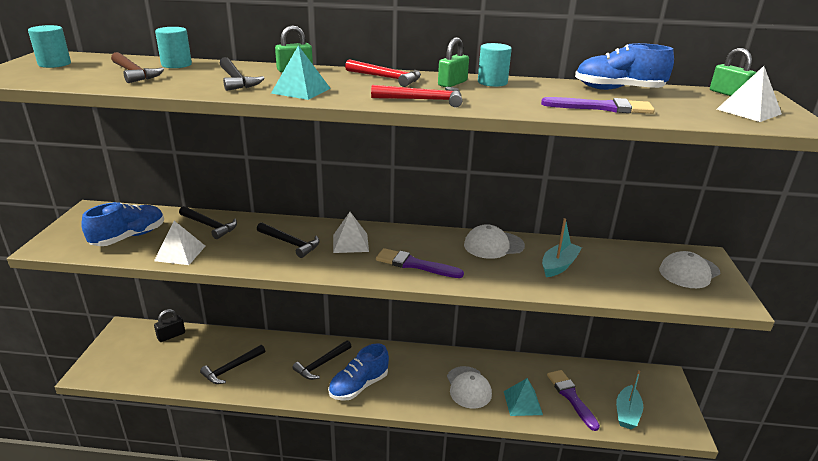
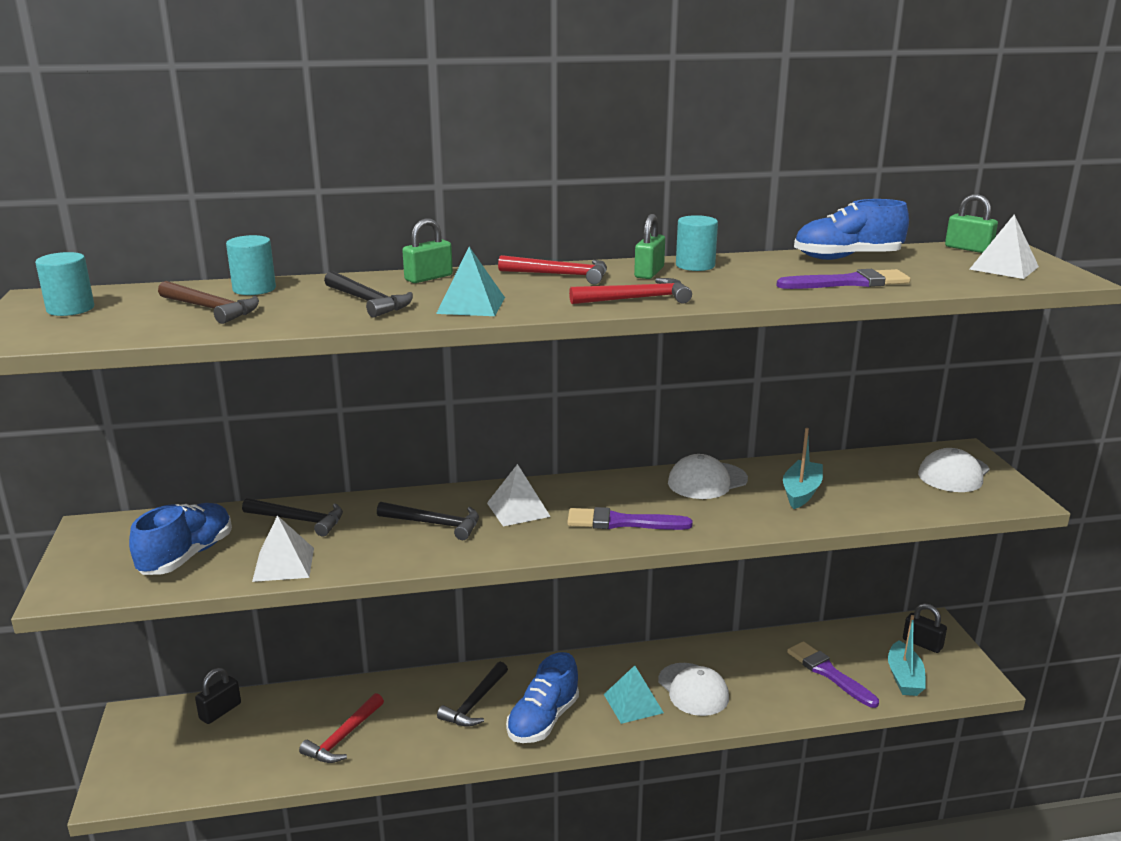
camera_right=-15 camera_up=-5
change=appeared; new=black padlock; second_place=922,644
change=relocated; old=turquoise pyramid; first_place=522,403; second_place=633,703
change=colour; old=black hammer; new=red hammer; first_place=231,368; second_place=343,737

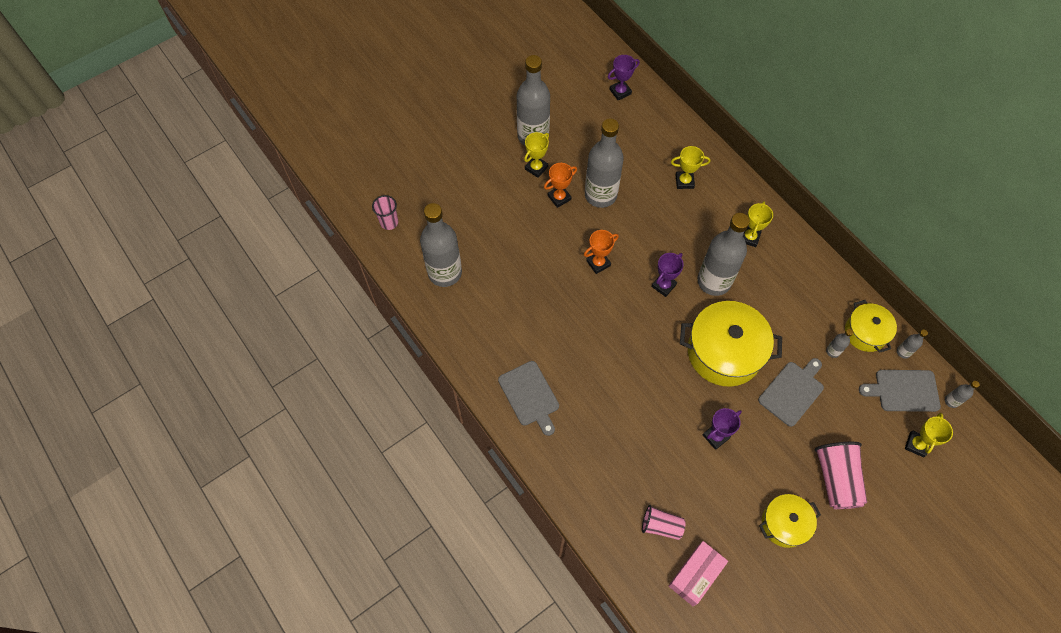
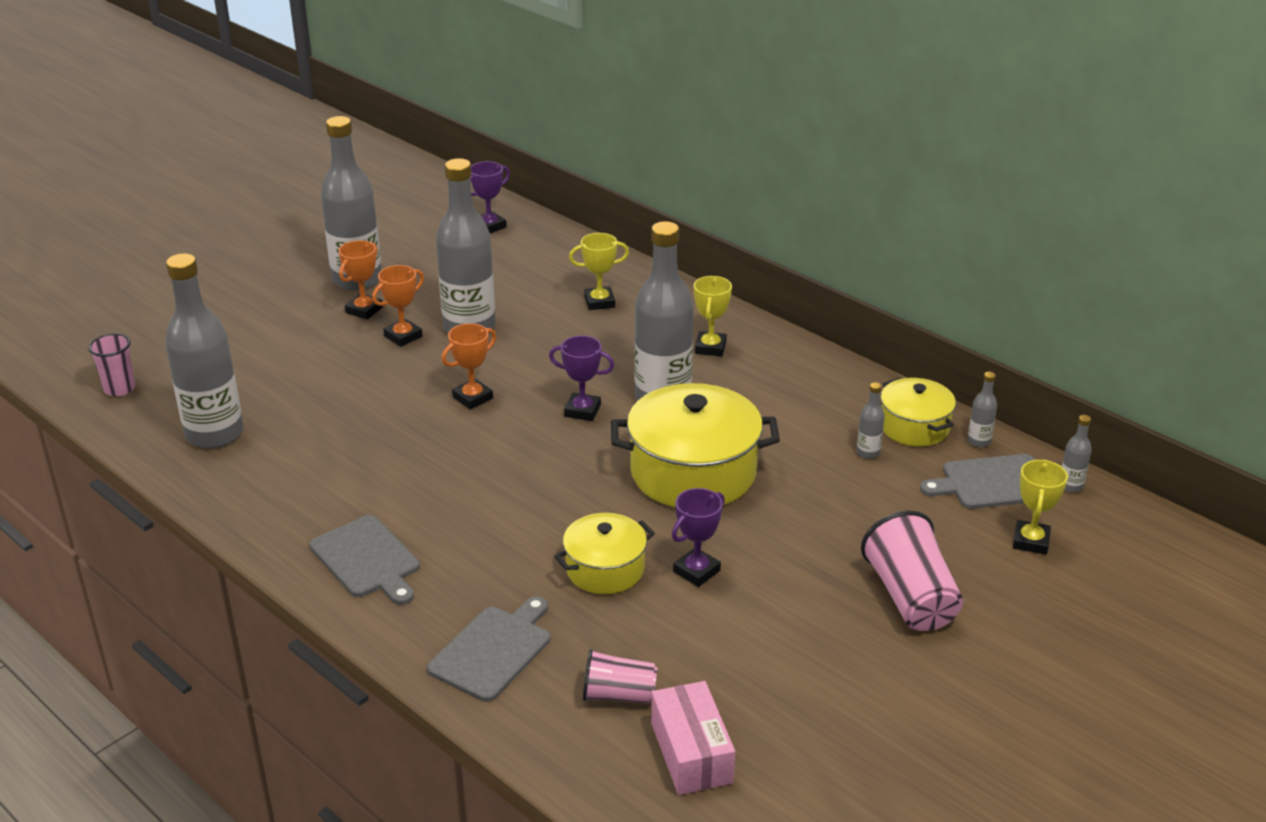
camera_right=-10 camera_up=-30
change=relocated; old=grey cutting board; first_place=792,391; second_place=493,650
change=relocated; old=yellow pot; first_place=784,524; second_place=605,569
change=colour; old=yellow trophy; new=orange trophy; first_place=536,168; second_place=364,310
change=spun; old=purple trophy; first_place=663,285; second_place=582,411; degrees=75
change=spun; old=pink box; first_place=695,575; second_place=691,753; degrees=-45

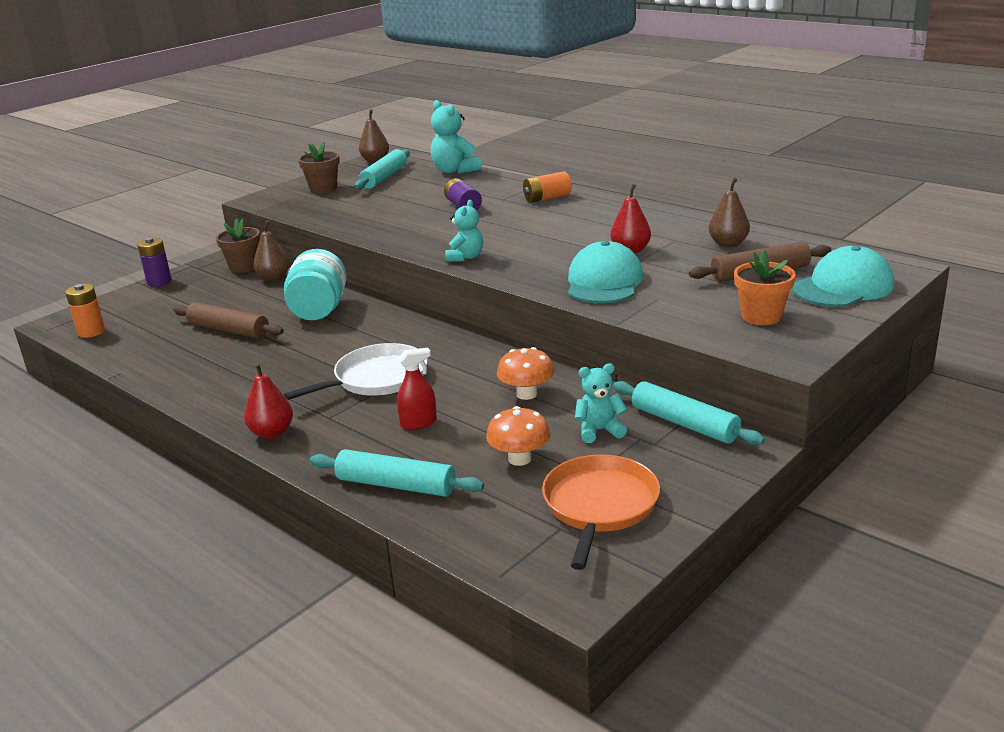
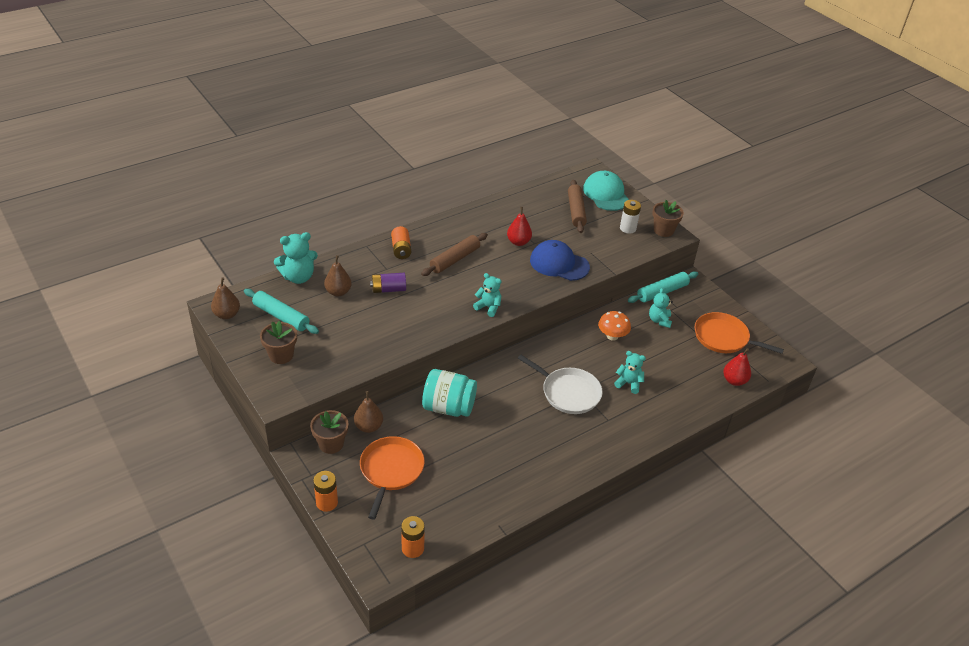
camera_right=-80 camera_up=15
change=missing; old=turquoise rolling pin; first_place=396,485
change=missing; old=orange mushroom; first_place=519,459
change=appeared; new=orange pan; second_place=391,470
change=appeared; new=brown flower pot; second_place=663,230
change=relocated; old=brown rolling pin; first_place=229,330; second_place=455,259
change=relocated; old=red pear; first_place=272,433; second_place=734,381
change=relocated; old=brown pear; first_place=728,244; second_place=338,292
change=exchanged; old=red spray bottle; new=turquoise teddy bear; first_place=418,423; second_place=628,383
change=exchanged; old=orange flower pot; new=white battery; first_place=761,316; second_place=628,228
change=colour; old=purple battery; new=orange battery; first_place=159,281; second_place=327,503
change=colour; old=turquoise cap; new=blue cap; first_place=604,282; second_place=559,264
change=spun; old=white pan; first_place=376,378; second_place=568,392; degrees=150

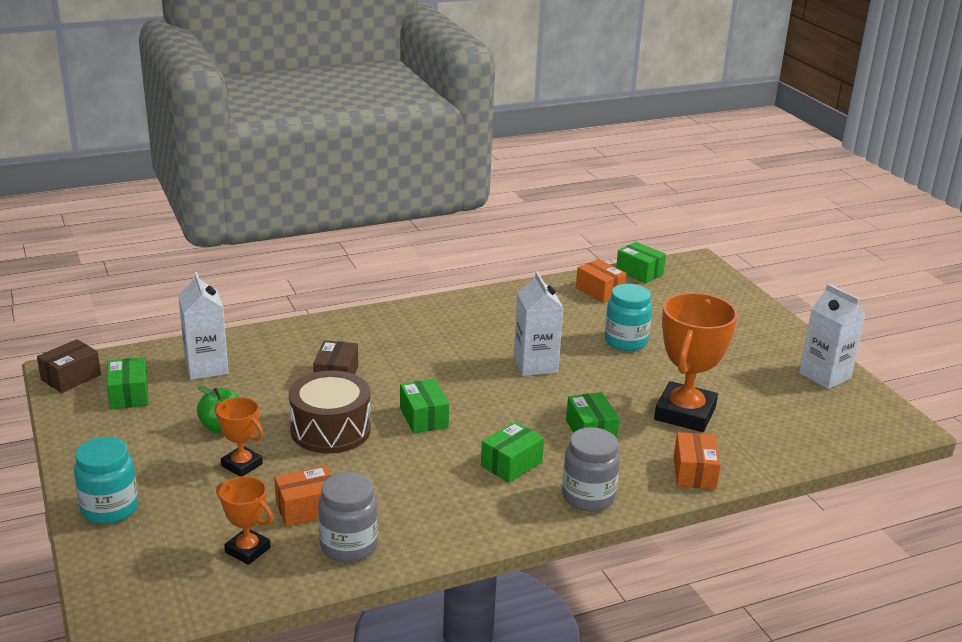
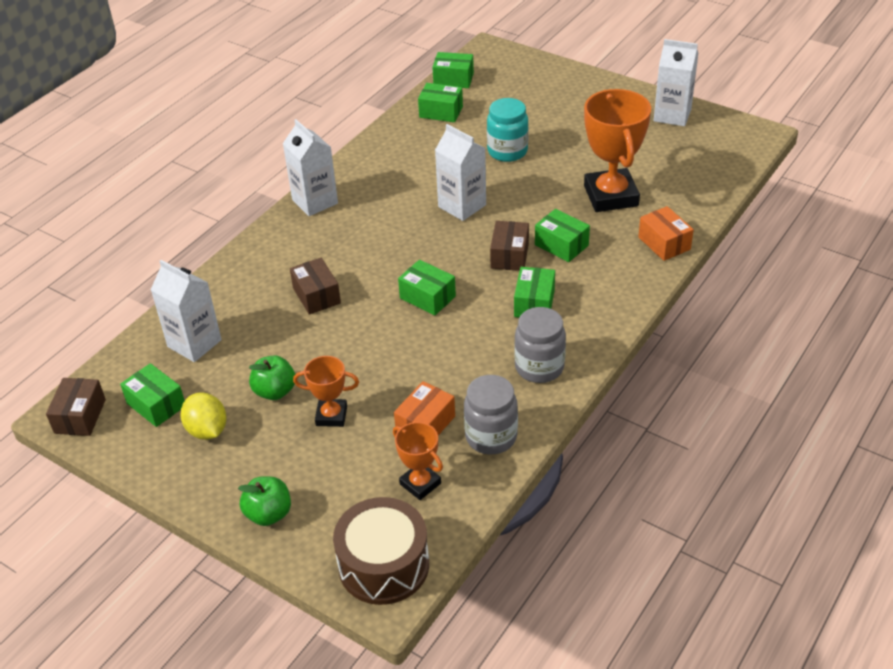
camera_right=-30 camera_up=15
change=appeared; new=yellow lemon; second_place=207,430
change=appeared; new=white carton; second_place=315,201
change=appeared; new=brown box; second_place=509,255
change=relocated; old=brown drum; first_place=330,429; second_place=383,565
change=relocated; old=grey jar; first_place=588,497; second_place=539,367
change=exchanged; old=turquoise jar; new=green apple; first_place=110,509; second_place=268,514
change=colour; old=orange box; new=green box; first_place=599,291; second_place=441,112
change=spun; old=orange trophy; first_place=247,550; second_place=420,484; degrees=45

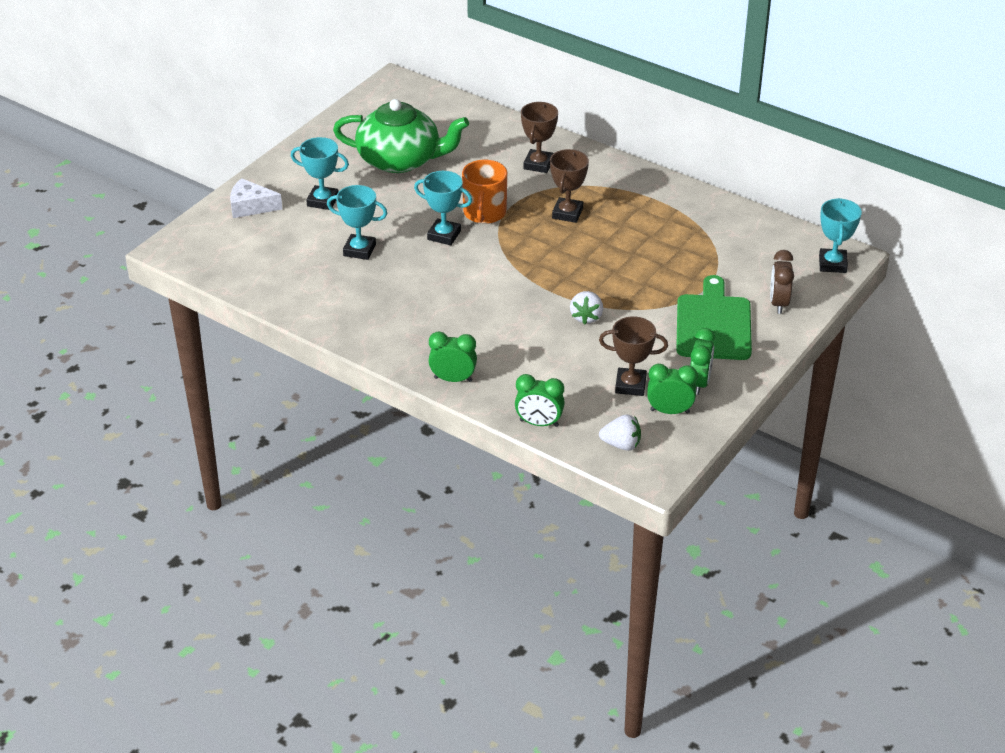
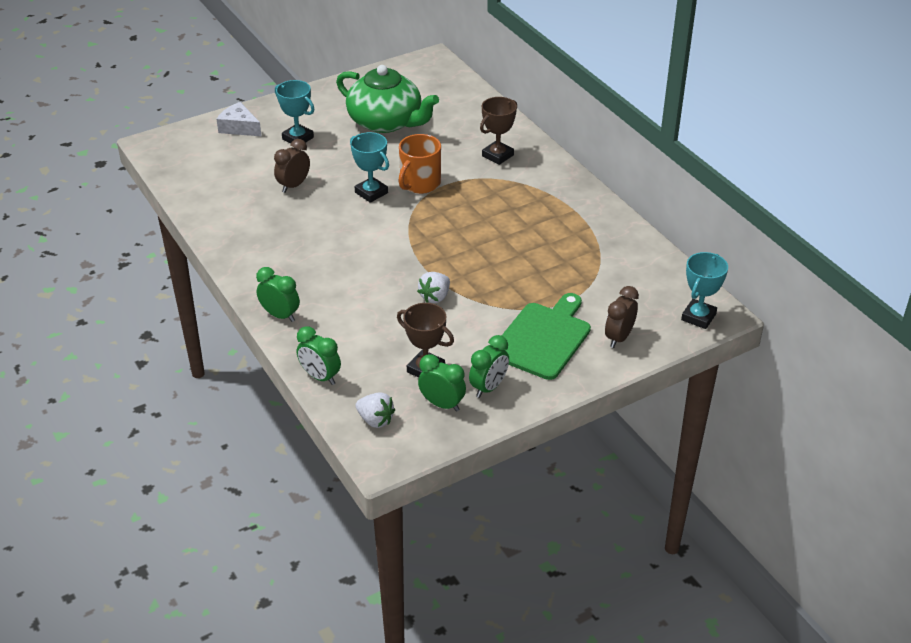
camera_right=25 camera_up=0
change=missing; old=brown trophy; first_place=567,213
change=exchanged; old=turquoise trophy; new=brown clock; first_place=359,250; second_place=293,185

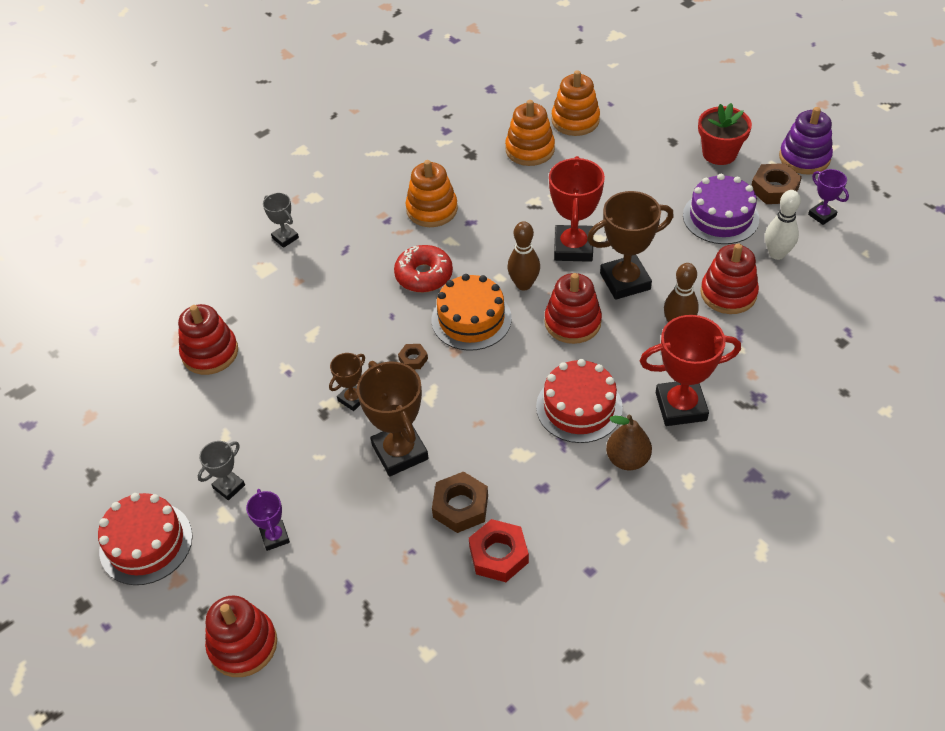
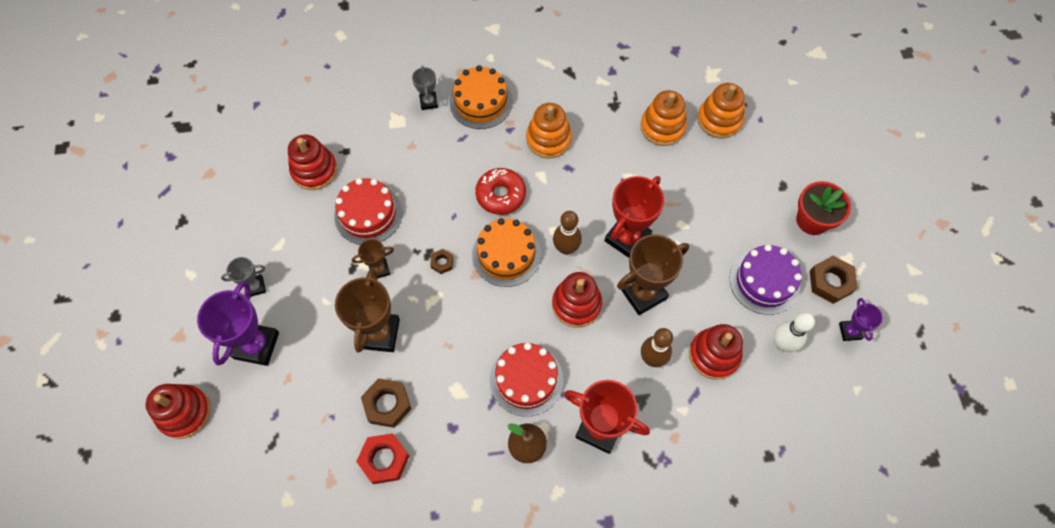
camera_right=30 camera_up=15
change=missing; old=purple stacking toy; first_place=804,158
change=appeared; new=orange cake; second_place=481,102
change=relocated; old=red cake; first_place=146,543; second_place=368,214
change=spun; old=brown trophy; first_place=625,281; second_place=643,293; degrees=-45
change=size; old=purple trophy; first_place=275,537; second_place=256,345; factor=1.89

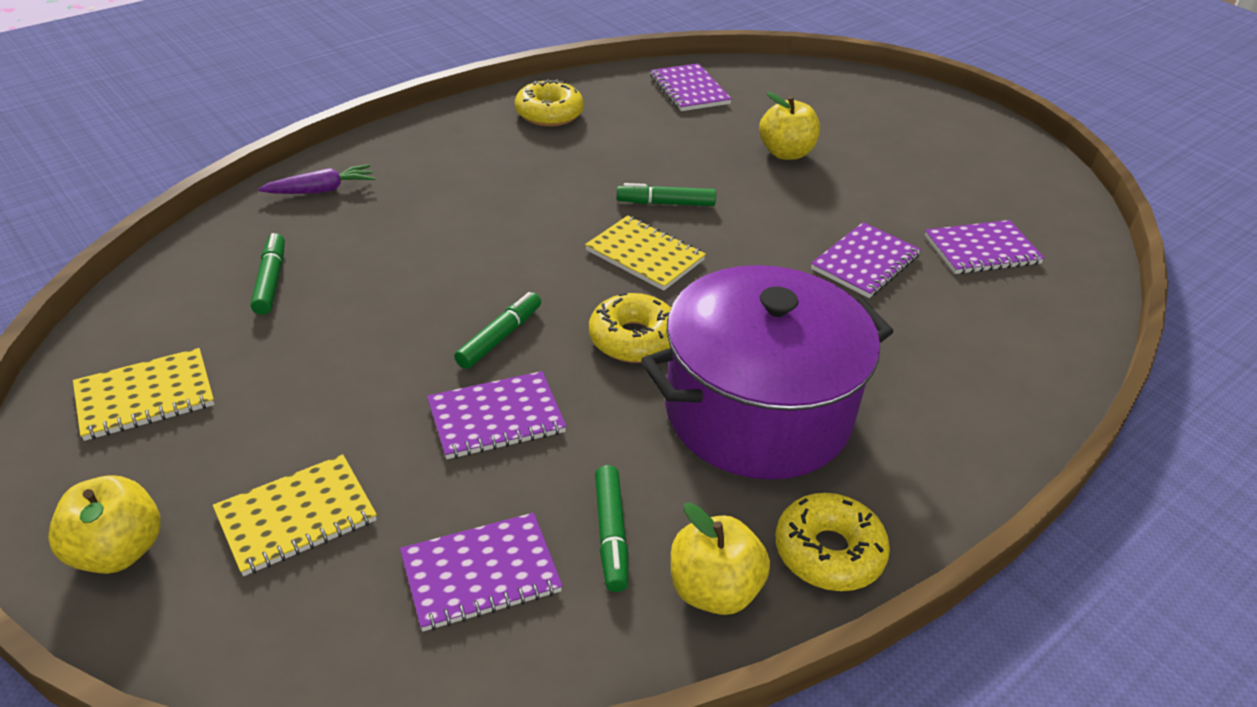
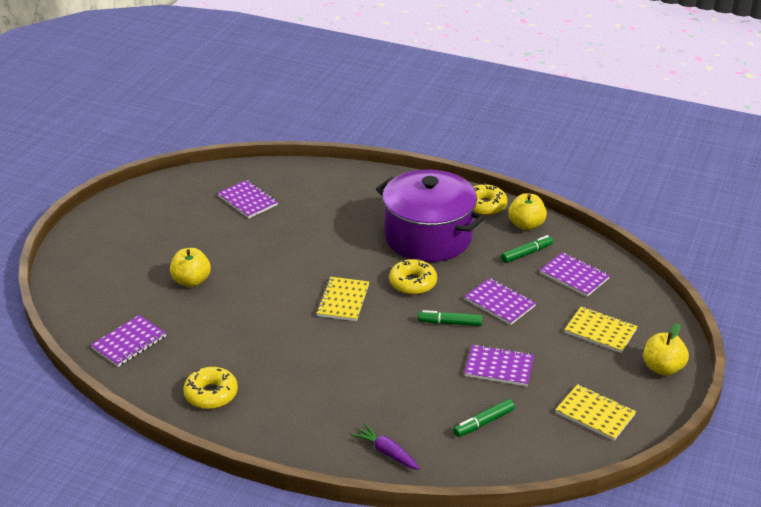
camera_right=-115 camera_up=-5
change=missing; old=green marker; first_place=666,203
change=relocated; old=purple notebook; first_place=865,262; second_place=499,367

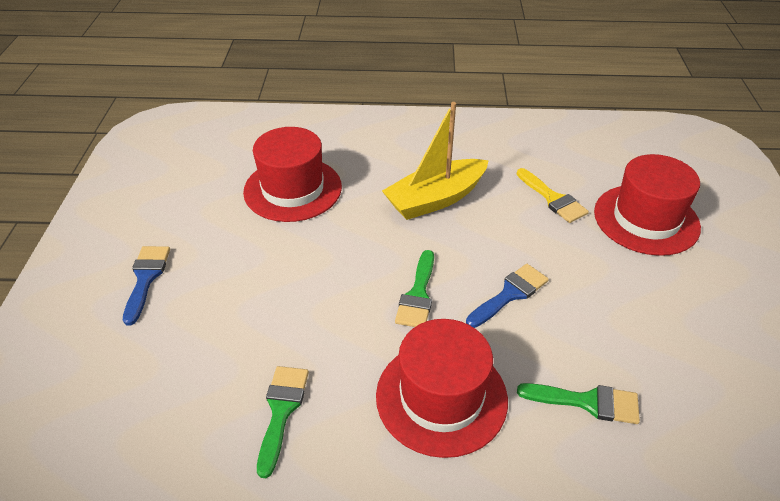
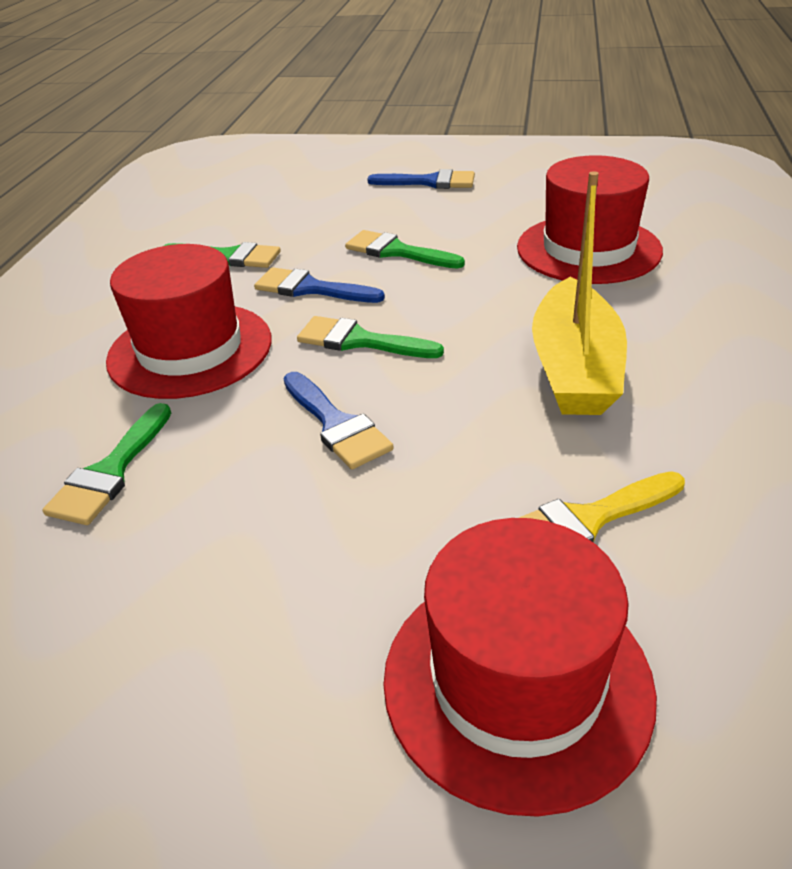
camera_right=100 camera_up=-5
change=appeared; new=blue brush; second_place=310,288
change=appeared; new=green brush; second_place=397,251
change=spun; old=yellow boat; first_place=435,199; second_place=575,368; degrees=-150

